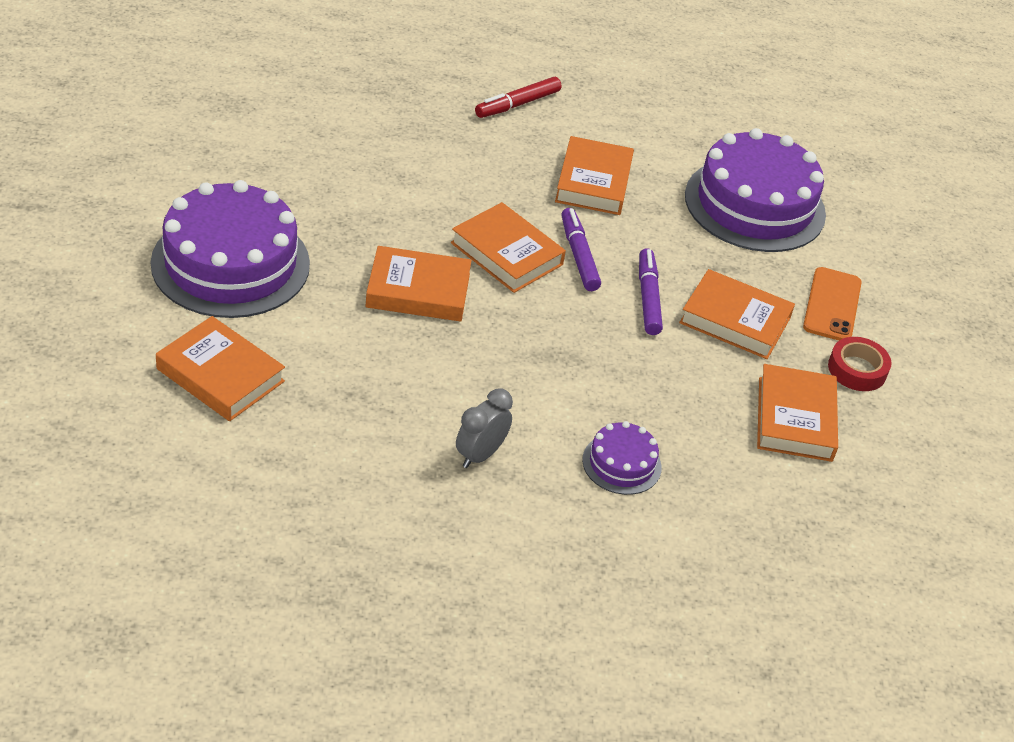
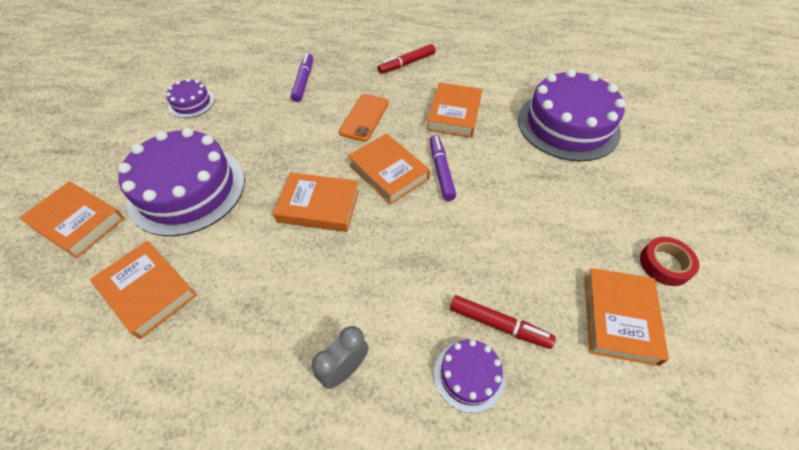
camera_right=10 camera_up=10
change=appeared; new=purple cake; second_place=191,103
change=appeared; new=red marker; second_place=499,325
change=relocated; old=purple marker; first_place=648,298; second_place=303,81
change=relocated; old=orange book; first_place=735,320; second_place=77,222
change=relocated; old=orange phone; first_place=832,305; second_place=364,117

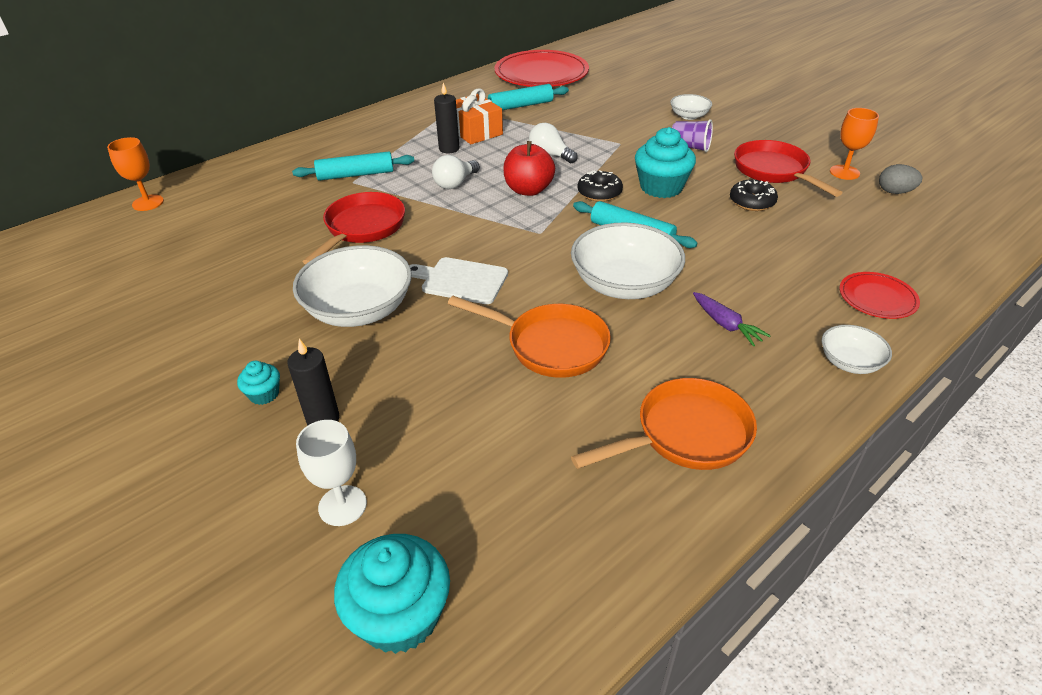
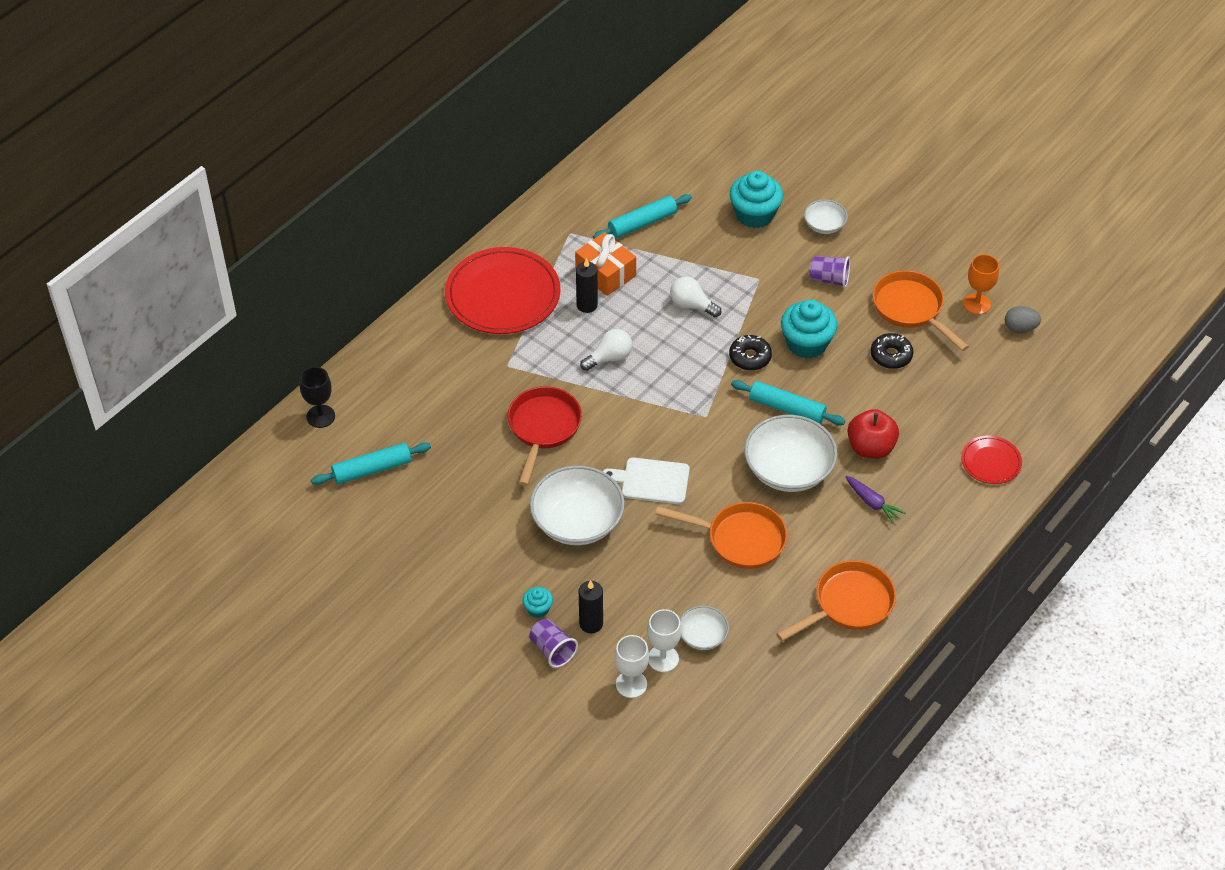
camera_right=-10 camera_up=10
change=appeared; new=purple cup; second_place=552,650
change=appeared; new=white goblet; second_place=663,658
change=relocated; old=turquoise rolling pin; first_place=355,175; second_place=372,469
change=relocated; old=turquoise cupcake; first_place=400,616; second_place=754,214
change=relocated; old=red plate; first_place=541,73; second_place=503,295
change=relocated; old=red apple; first_place=528,190; second_place=870,448
change=relocated; old=white bowl; first_place=850,362; second_place=702,636
change=colour; old=orange goblet; new=black goblet; first_place=148,203; second_place=320,416
change=colour; old=red pan; new=orange pan; first_place=774,171; second_place=911,309
change=spun; old=white light bulb; first_place=455,183; second_place=609,358; degrees=-150

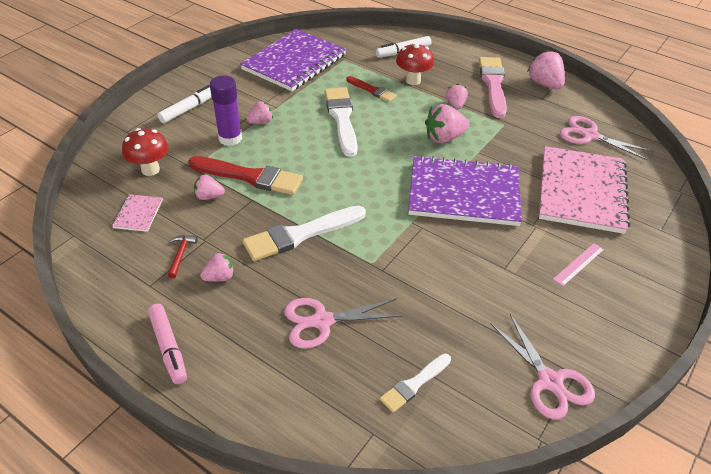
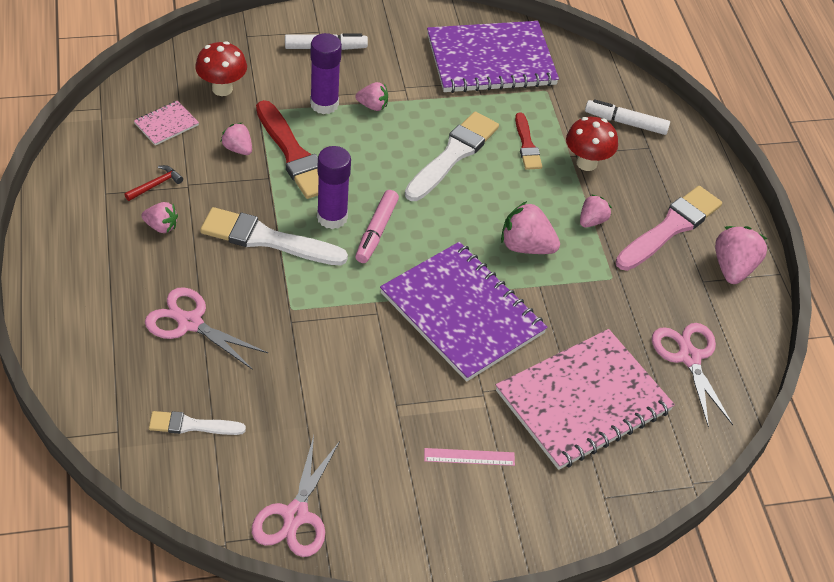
camera_right=40 camera_up=5
change=appeared; new=purple glue stick; second_place=332,217
change=relocated; old=pink marker; first_place=168,348; second_place=376,232

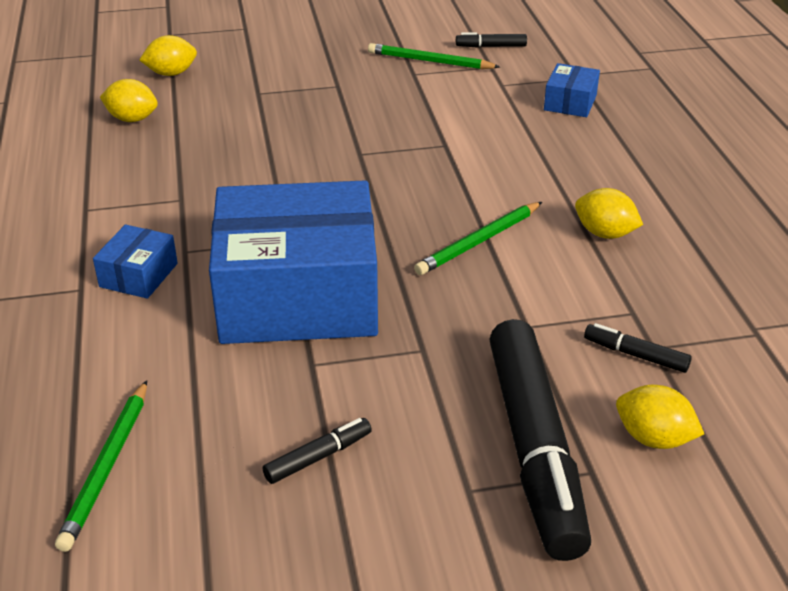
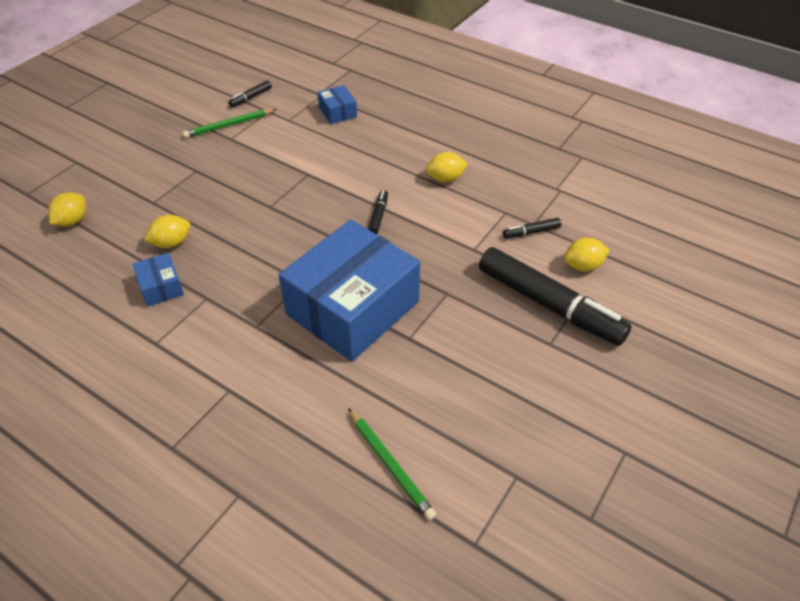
camera_right=-45 camera_up=10
change=missing; old=green pencil; first_place=479,241
change=relocated; old=blue box; first_place=138,275; second_place=161,287
change=relocated; old=yellow lemon; first_place=132,119; second_place=171,243
change=relocated; old=black marker; first_place=318,457; second_place=378,215

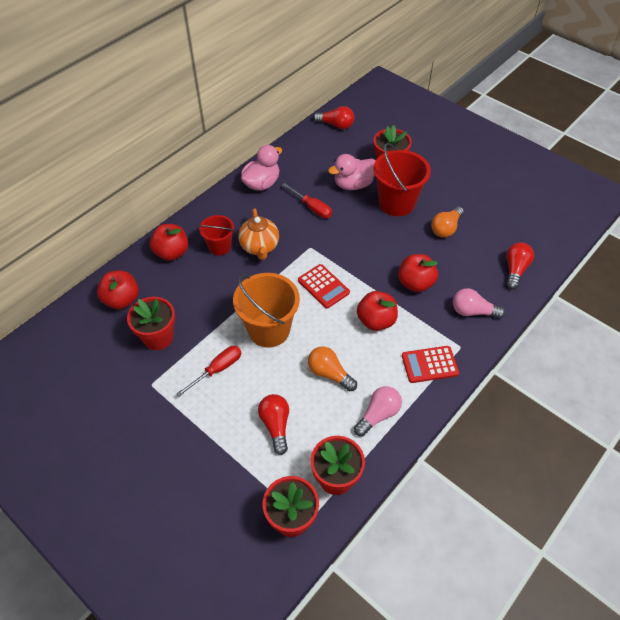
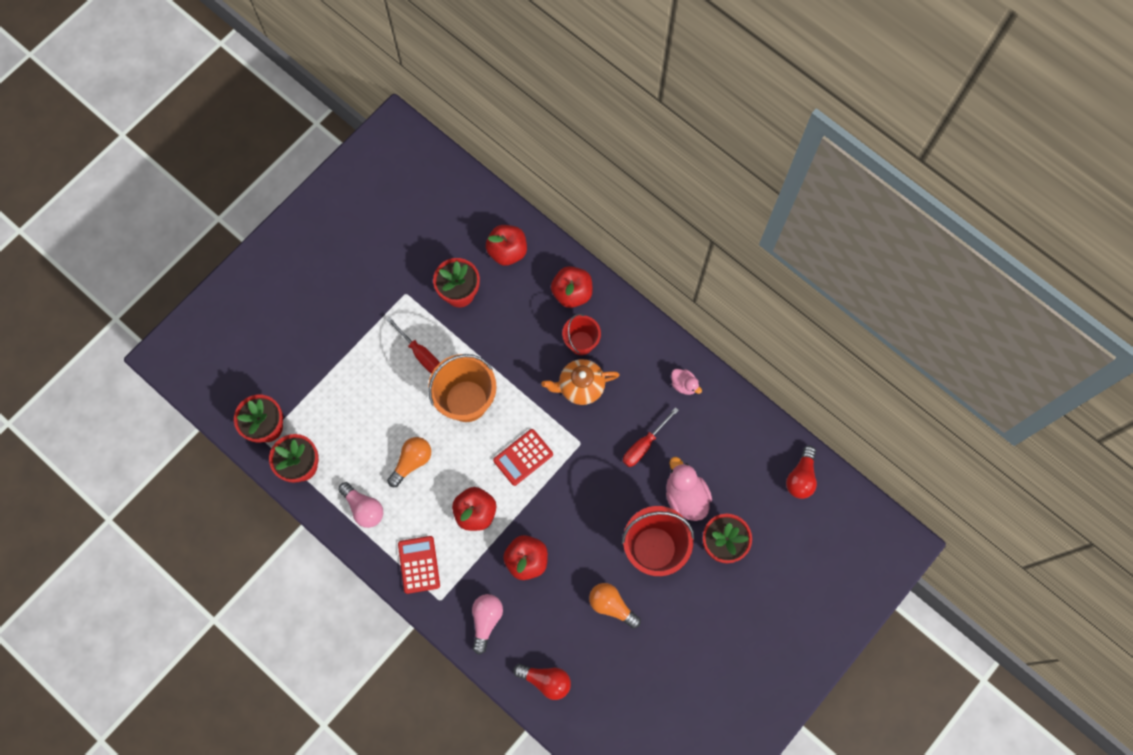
camera_right=90 camera_up=20
change=missing; old=red light bulb; first_place=276,425
change=size; old=pink duck; first_place=262,184; second_place=684,385; factor=0.56

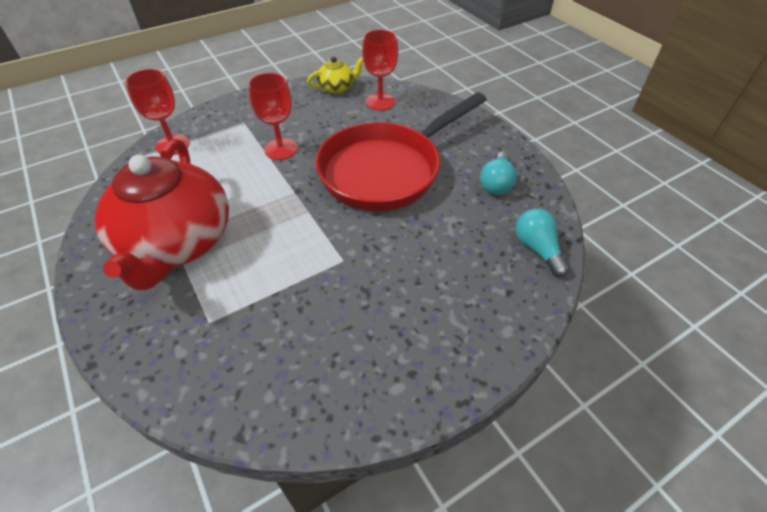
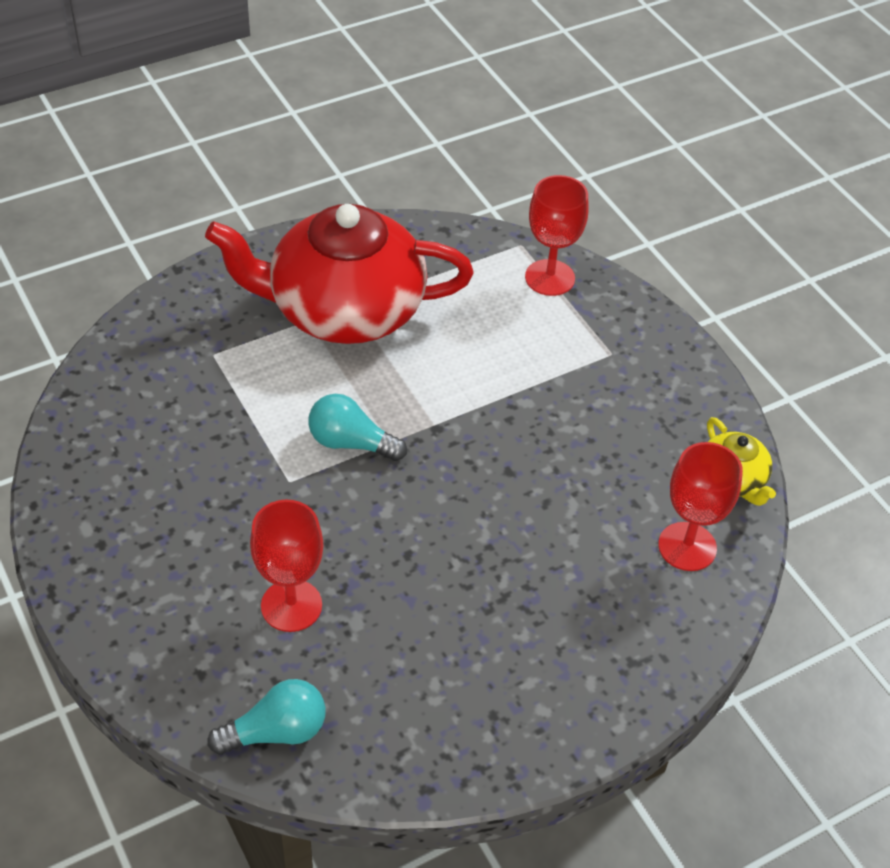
camera_right=90 camera_up=0
change=missing; old=red pan; first_place=387,170
change=relocated; old=red goblet; first_place=281,149; second_place=291,605
change=relocated; old=turquoise light bulb; first_place=496,183; second_place=351,443

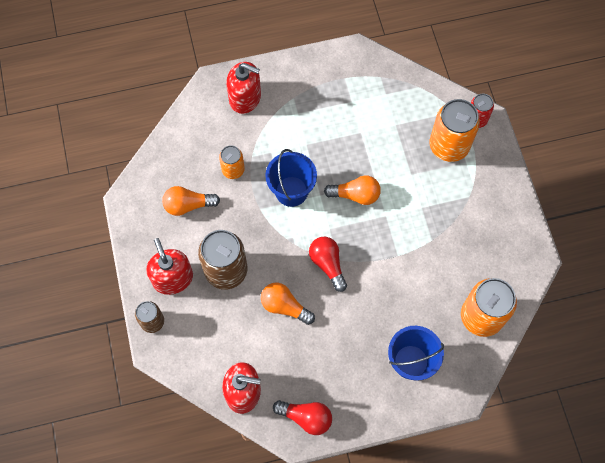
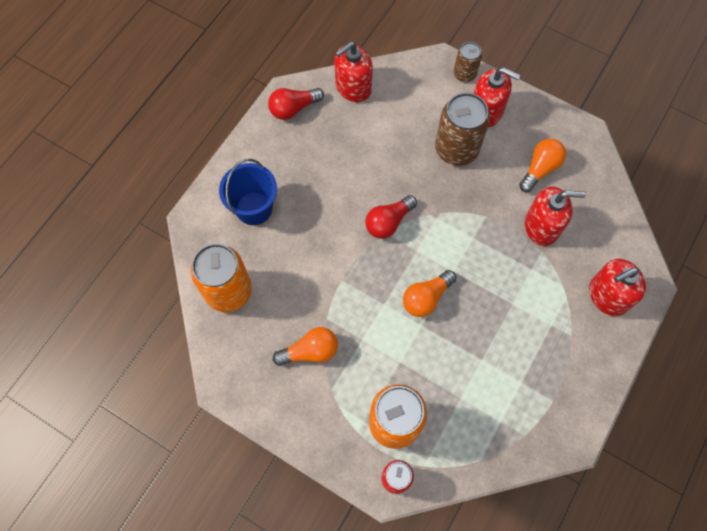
camera_right=135 camera_up=0
change=missing; old=blue bucket; first_place=291,191
change=relocated; old=orange light bulb; first_place=284,306; second_place=310,351
change=exchanged; old=orange can; new=red soap dispenser; first_place=233,170; second_place=542,226
change=spun; old=red light bulb; first_place=327,264; second_place=388,222; degrees=120

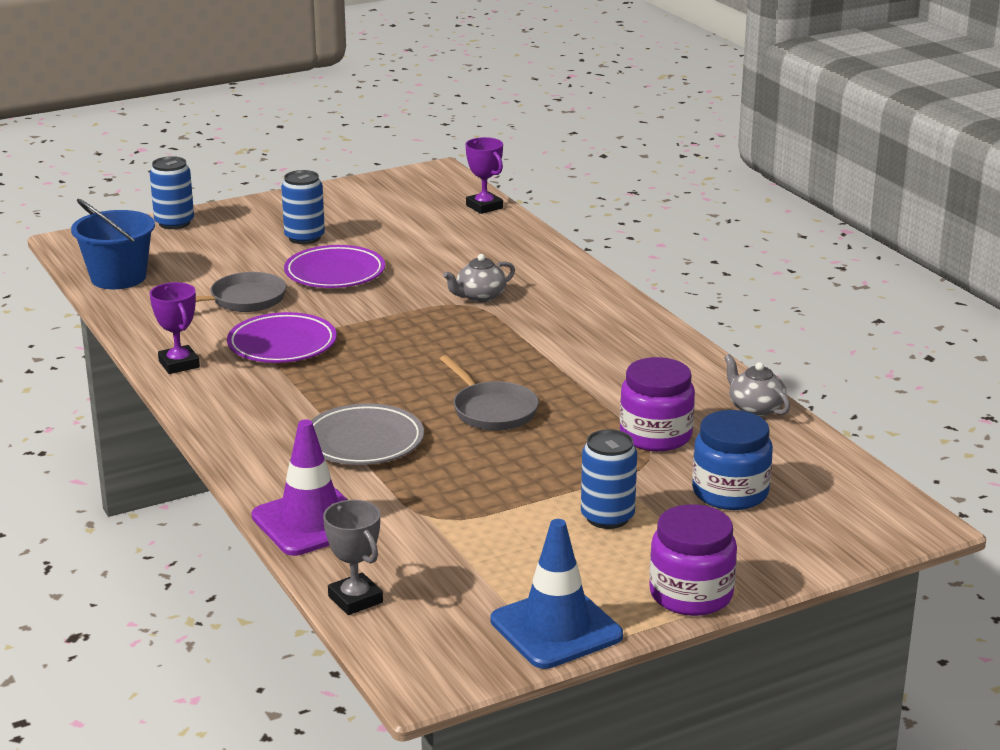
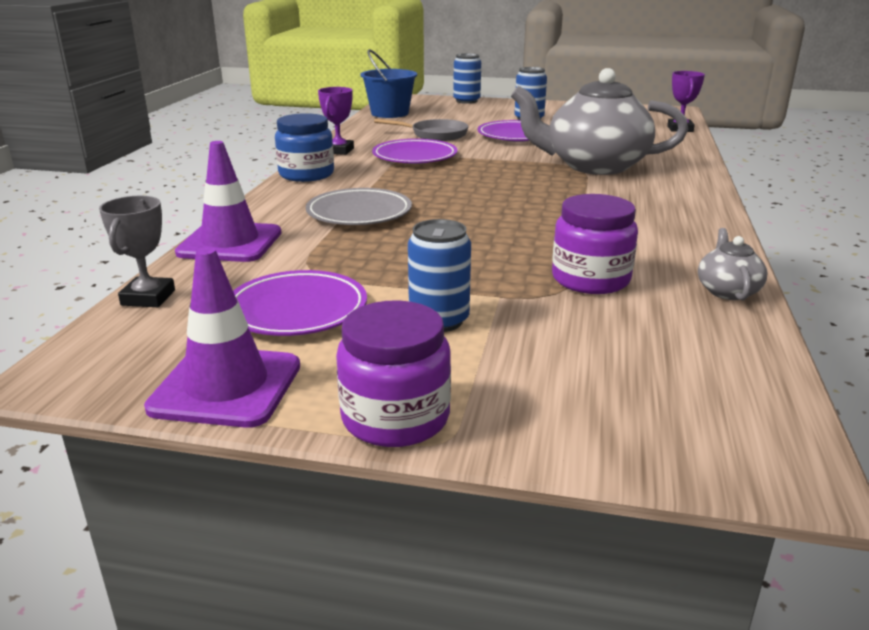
camera_right=40 camera_up=0
change=missing; old=grey pan; first_place=492,410
change=appeared; new=purple plate; second_place=297,310
change=relocated; old=blue jar; first_place=730,492; second_place=306,174
change=colour; old=blue traffic cone; new=purple traffic cone; first_place=556,628; second_place=226,387
change=size; old=grey teapot; first_place=480,297; second_place=594,166; factor=2.4

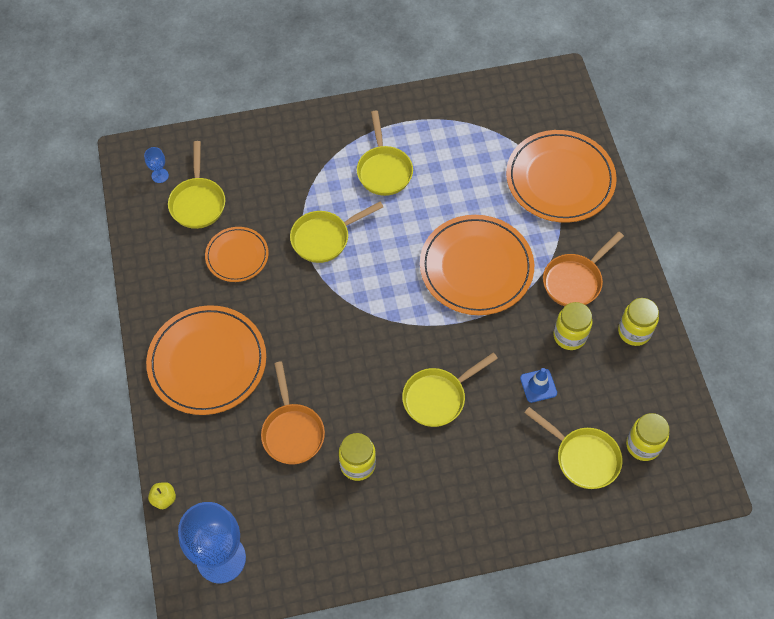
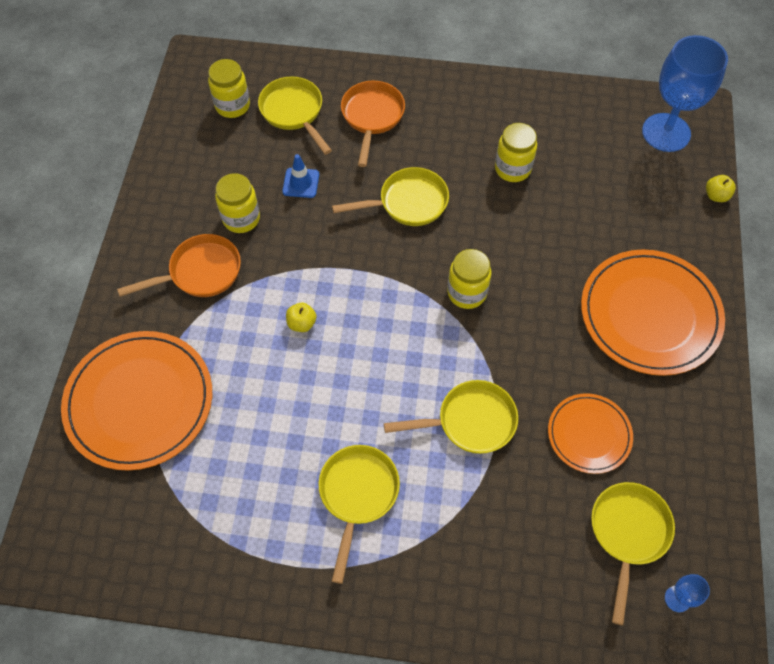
camera_right=-160 camera_up=0
change=relocated; old=orange pan; first_place=292,431; second_place=372,117
change=relocated; old=yellow jar; first_place=634,331; second_place=467,293
change=exchanged; old=orange plate; new=yellow apple; first_place=476,267; second_place=302,323

